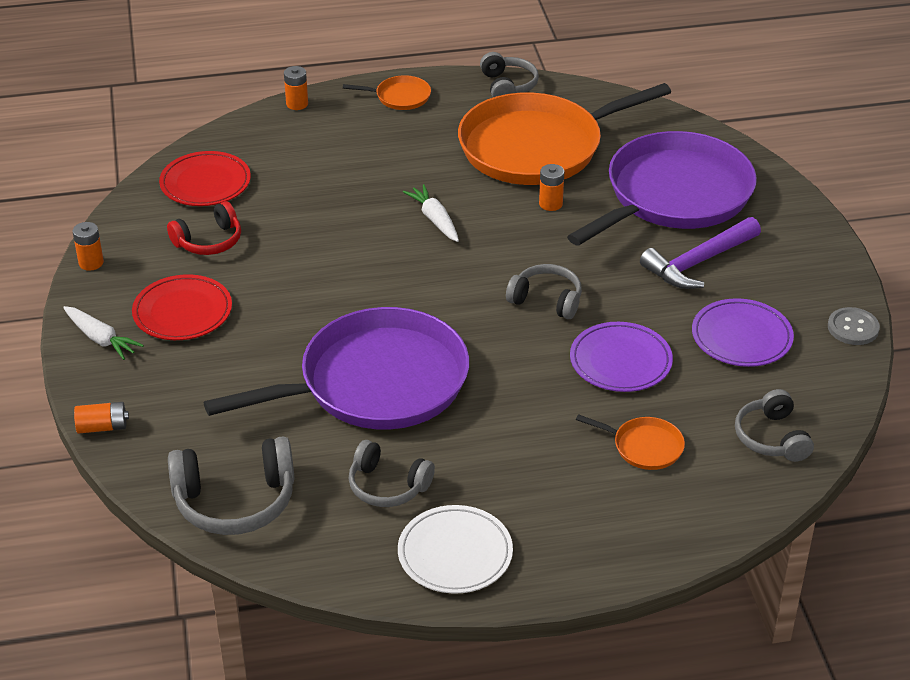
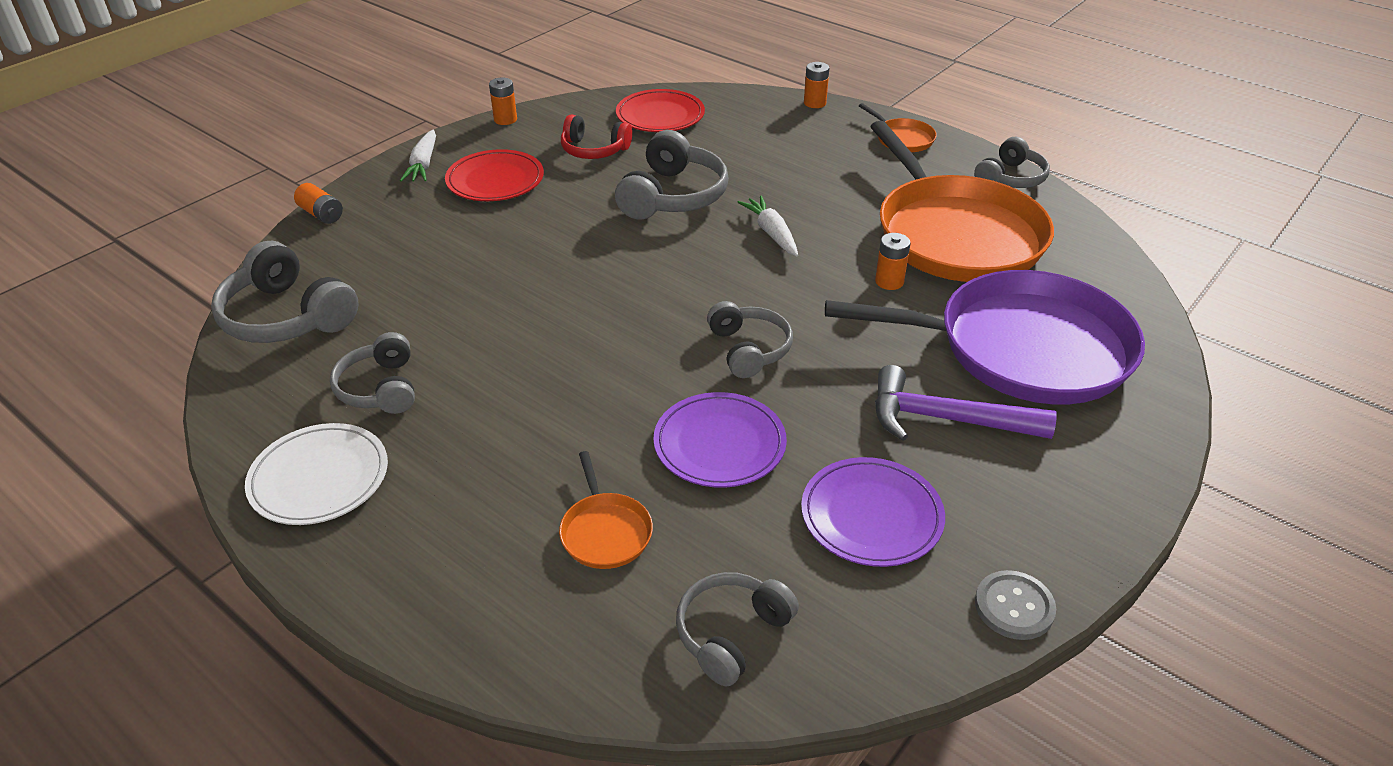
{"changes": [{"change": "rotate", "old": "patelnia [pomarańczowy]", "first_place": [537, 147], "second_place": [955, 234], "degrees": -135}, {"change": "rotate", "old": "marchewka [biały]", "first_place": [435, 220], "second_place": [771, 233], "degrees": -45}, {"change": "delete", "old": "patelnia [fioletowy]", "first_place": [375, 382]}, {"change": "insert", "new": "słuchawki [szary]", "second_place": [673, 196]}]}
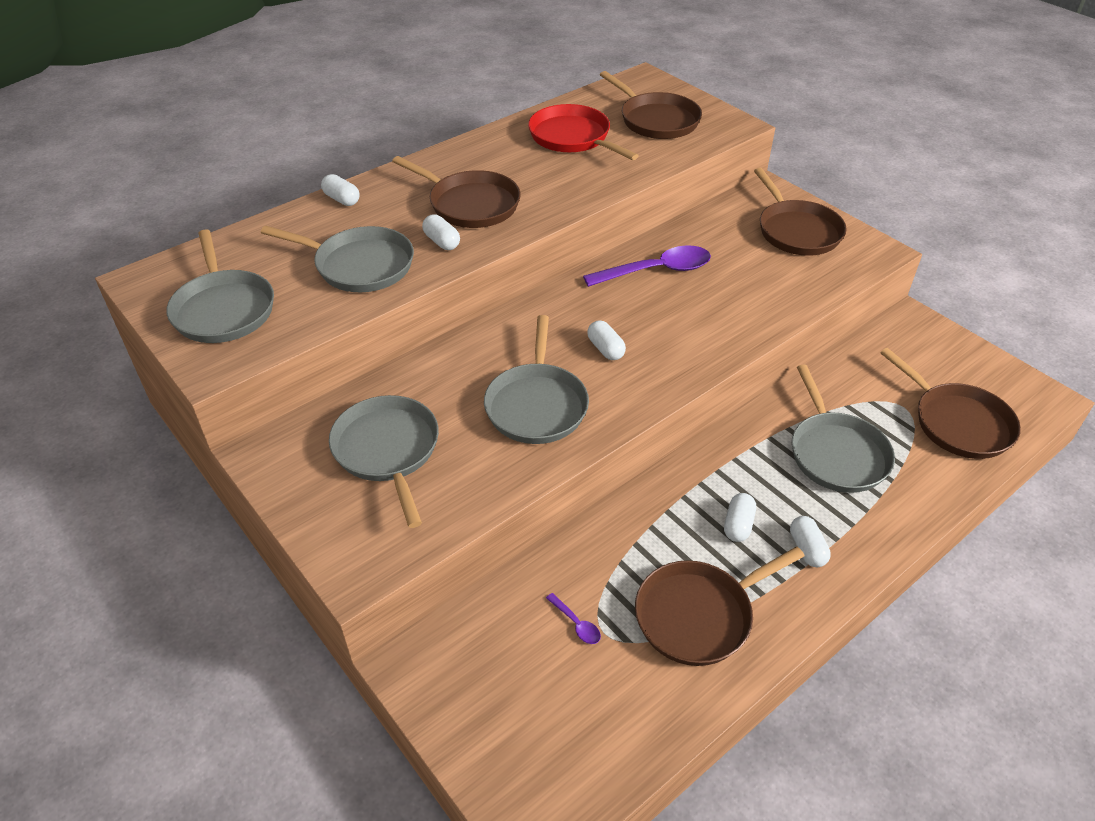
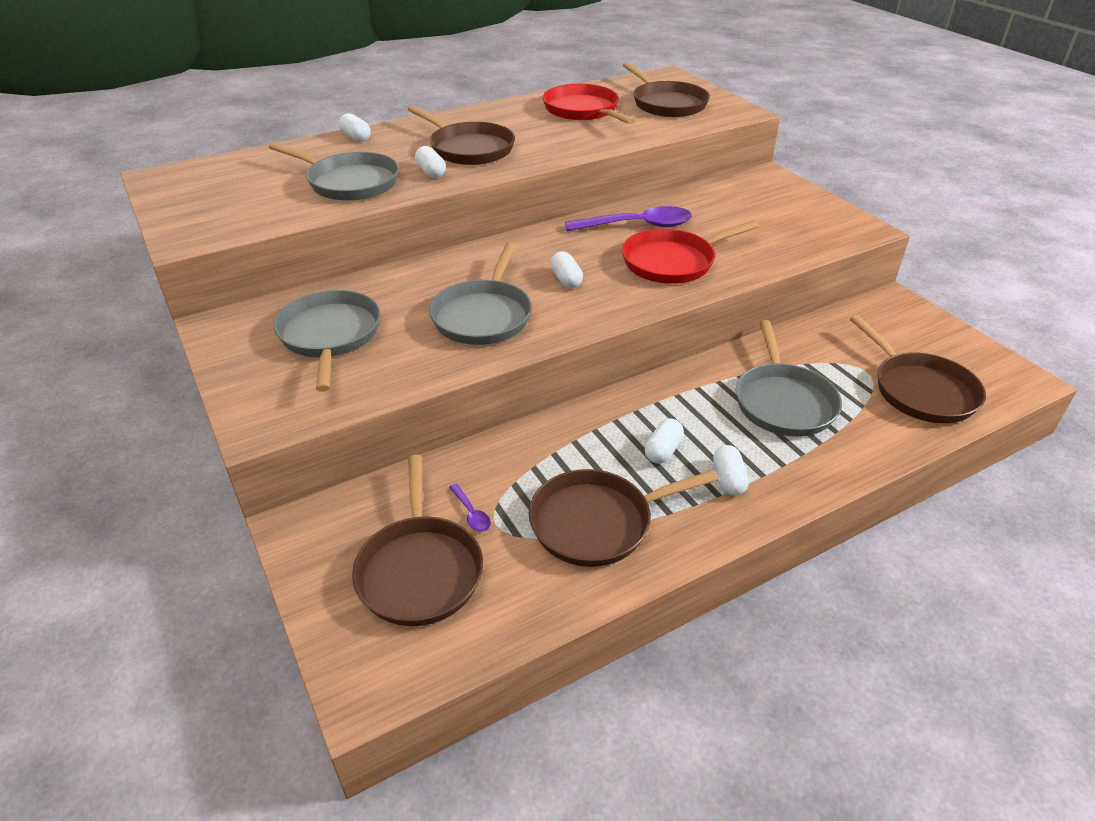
{"changes": [{"change": "move", "old": "patelnia [brązowy]", "first_place": [796, 231], "second_place": [420, 570]}, {"change": "delete", "old": "patelnia [szary]", "first_place": [223, 309]}, {"change": "insert", "new": "patelnia [czerwony]", "second_place": [673, 262]}]}
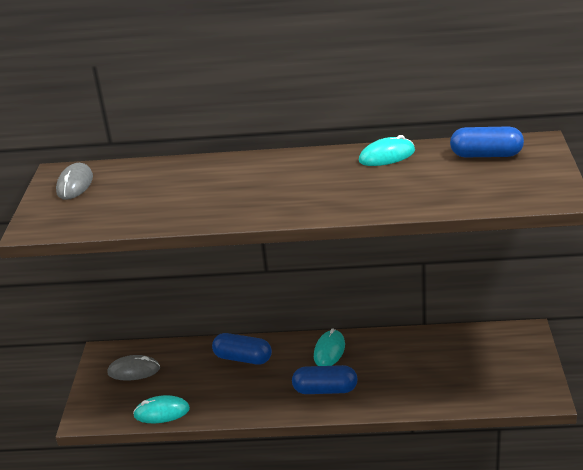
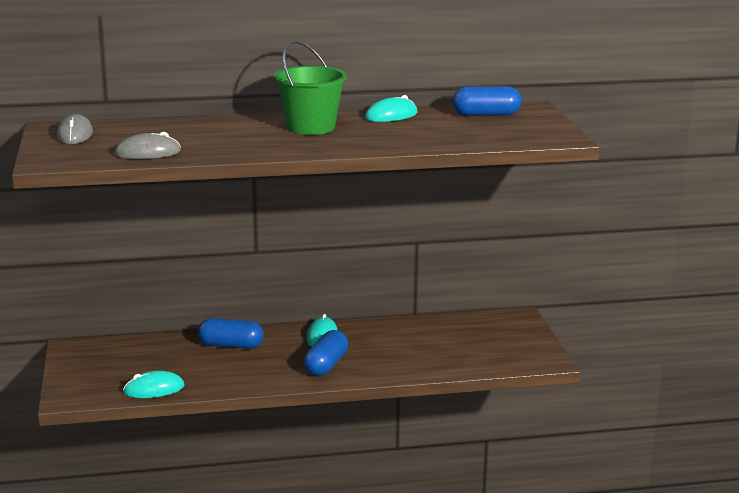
{"changes": [{"change": "move", "old": "myszka [szary]", "first_place": [134, 371], "second_place": [148, 153]}, {"change": "rotate", "old": "kapsułka [niebieski]", "first_place": [325, 390], "second_place": [326, 365], "degrees": -60}, {"change": "insert", "new": "wiadro [zielony]", "second_place": [311, 127]}]}
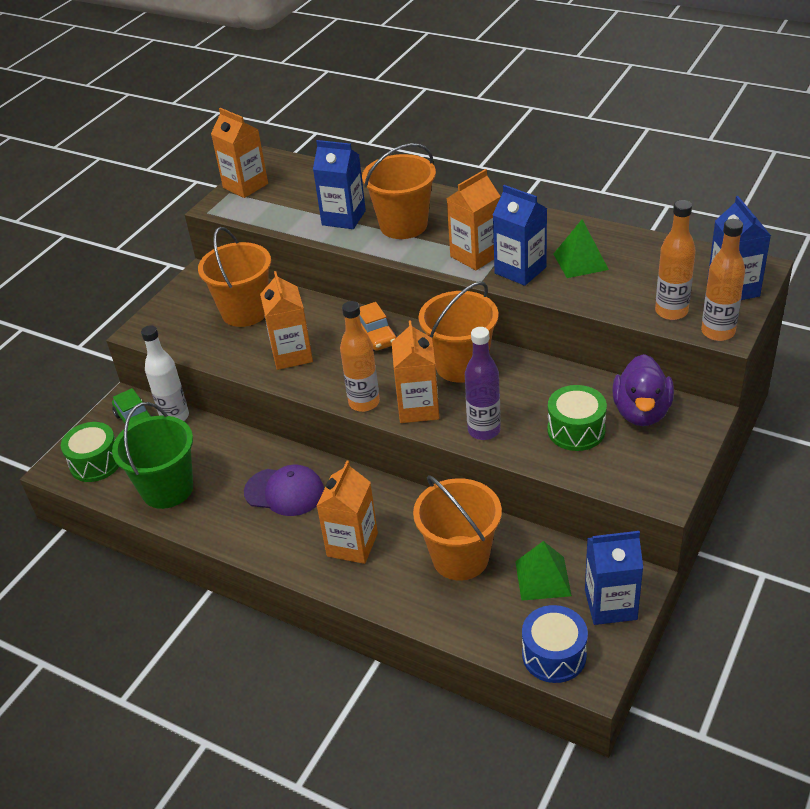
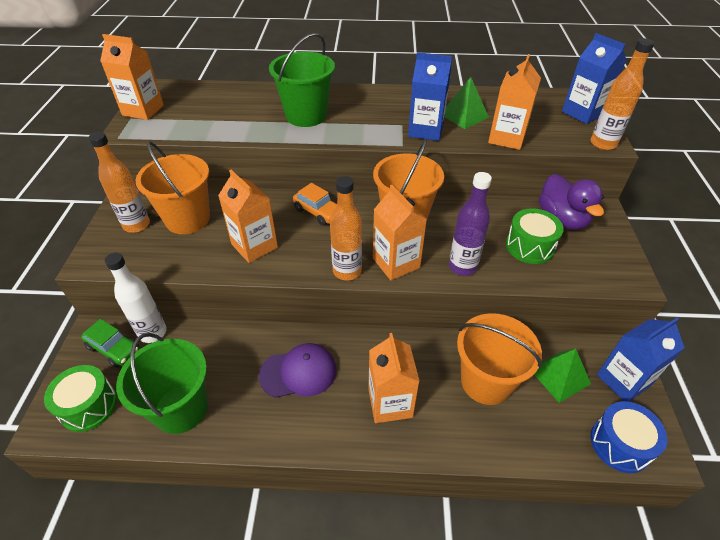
{"changes": [{"change": "delete", "old": "karton mleka [niebieski]", "first_place": [343, 218]}, {"change": "recolor", "old": "wiadro [pomarańczowy]", "new": "wiadro [zielony]", "first_place": [403, 225], "second_place": [306, 116]}, {"change": "move", "old": "karton mleka [pomarańczowy]", "first_place": [475, 255], "second_place": [506, 138]}, {"change": "move", "old": "butelka [pomarańczowy]", "first_place": [671, 311], "second_place": [136, 225]}]}
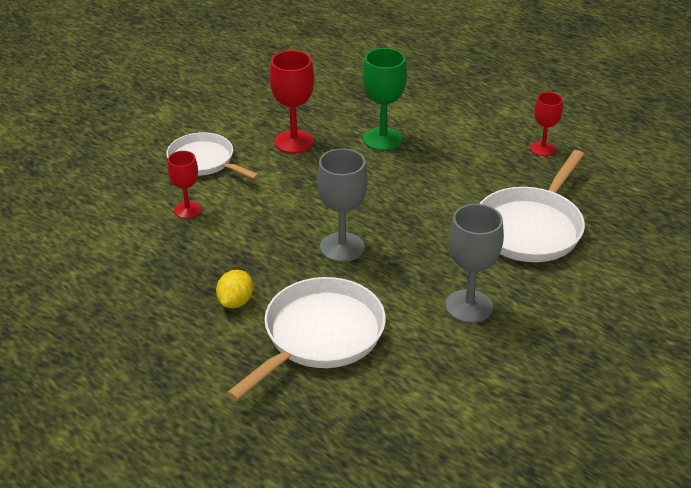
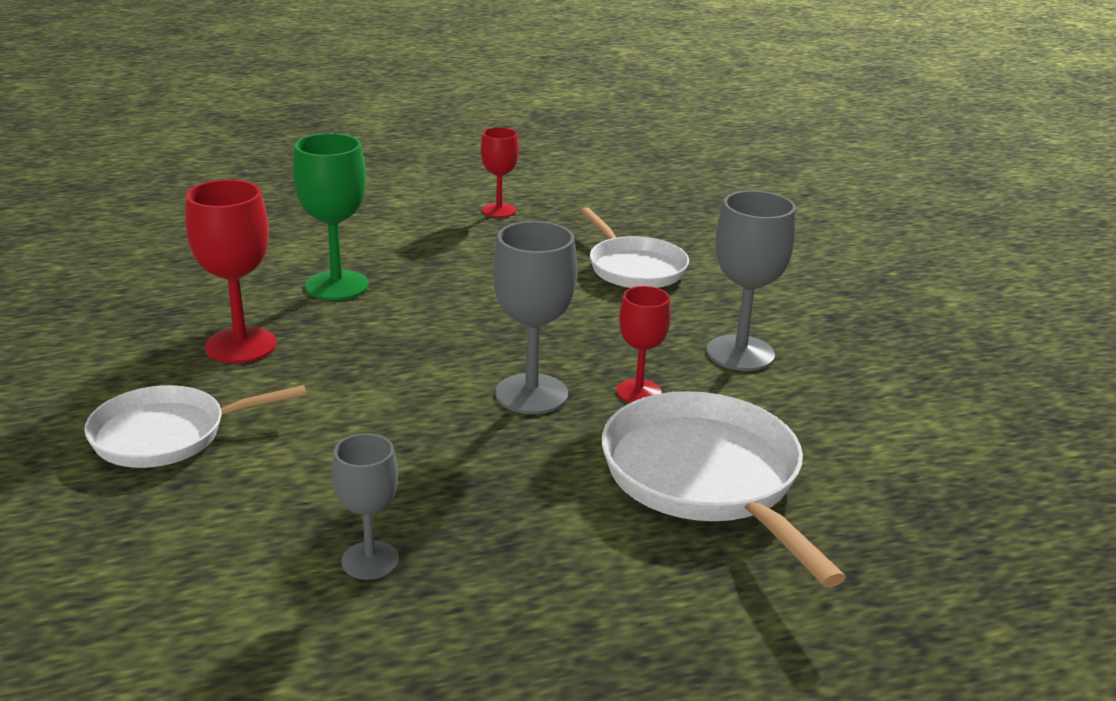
{"changes": [{"change": "resize", "old": "patelnia [biały]", "first_place": [531, 228], "second_place": [634, 268], "factor": 0.67}, {"change": "move", "old": "kielich [czerwony]", "first_place": [187, 210], "second_place": [638, 392]}, {"change": "delete", "old": "cytryna [żółty]", "first_place": [235, 302]}, {"change": "insert", "new": "kielich [szary]", "second_place": [370, 560]}]}
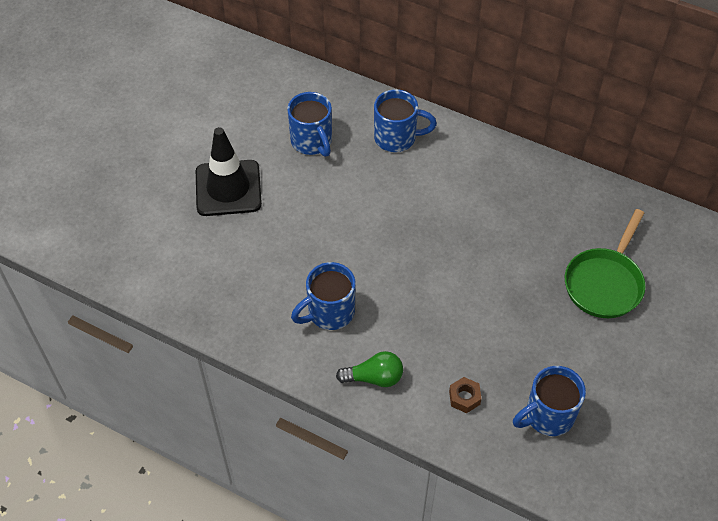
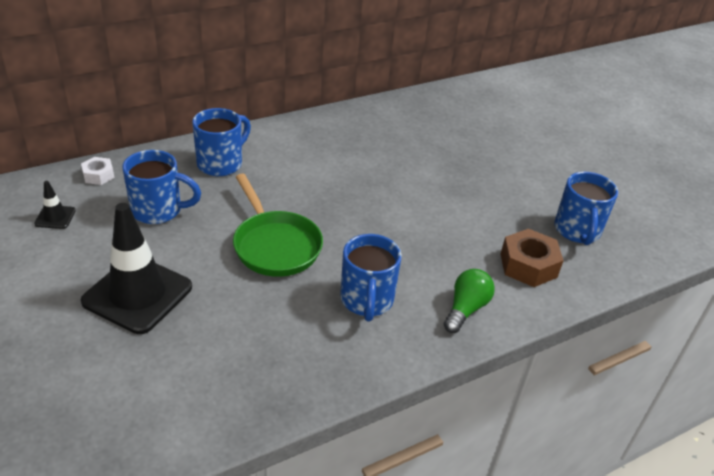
{"changes": [{"change": "move", "old": "patelnia [zielony]", "first_place": [604, 283], "second_place": [275, 245]}, {"change": "resize", "old": "nakrętka [brązowy]", "first_place": [464, 397], "second_place": [528, 265], "factor": 1.74}, {"change": "insert", "new": "nakrętka [biały]", "second_place": [98, 175]}, {"change": "insert", "new": "pachołek [czarny]", "second_place": [55, 217]}]}
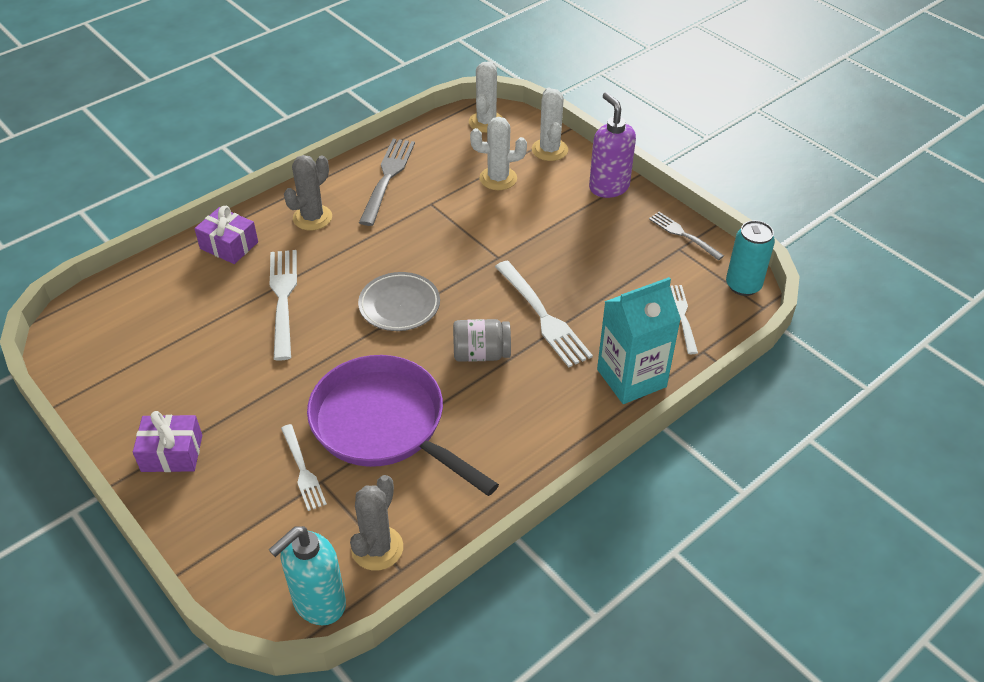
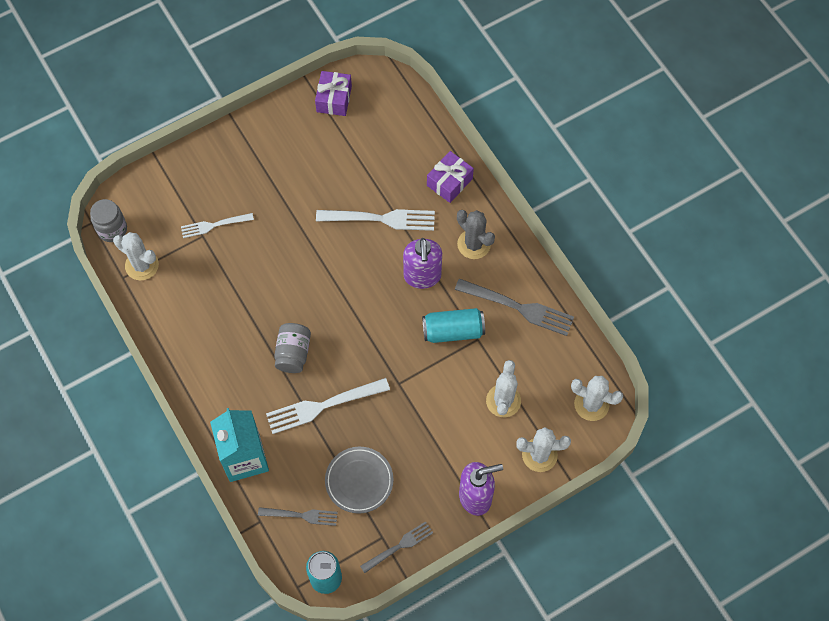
{"changes": [{"change": "move", "old": "talerz [szary]", "first_place": [399, 305], "second_place": [359, 481]}, {"change": "recolor", "old": "widelec [biały]", "new": "widelec [szary]", "first_place": [682, 316], "second_place": [301, 515]}, {"change": "delete", "old": "patelnia [fioletowy]", "first_place": [384, 425]}, {"change": "move", "old": "prezent [fioletowy]", "first_place": [172, 453], "second_place": [334, 99]}, {"change": "recolor", "old": "kaktus [szary]", "new": "kaktus [biały]", "first_place": [377, 548], "second_place": [142, 265]}, {"change": "replace", "old": "dozownik mydła [turkusowy]", "new": "słoik [szary]", "first_place": [318, 603], "second_place": [112, 229]}, {"change": "insert", "new": "dozownik mydła [fioletowy]", "second_place": [422, 276]}, {"change": "insert", "new": "puszka [turkusowy]", "second_place": [453, 331]}]}
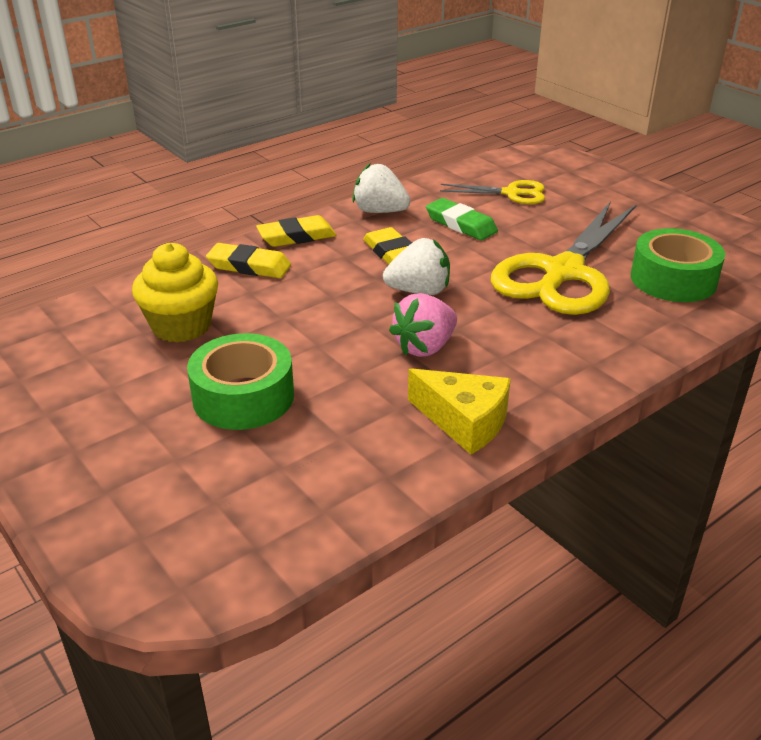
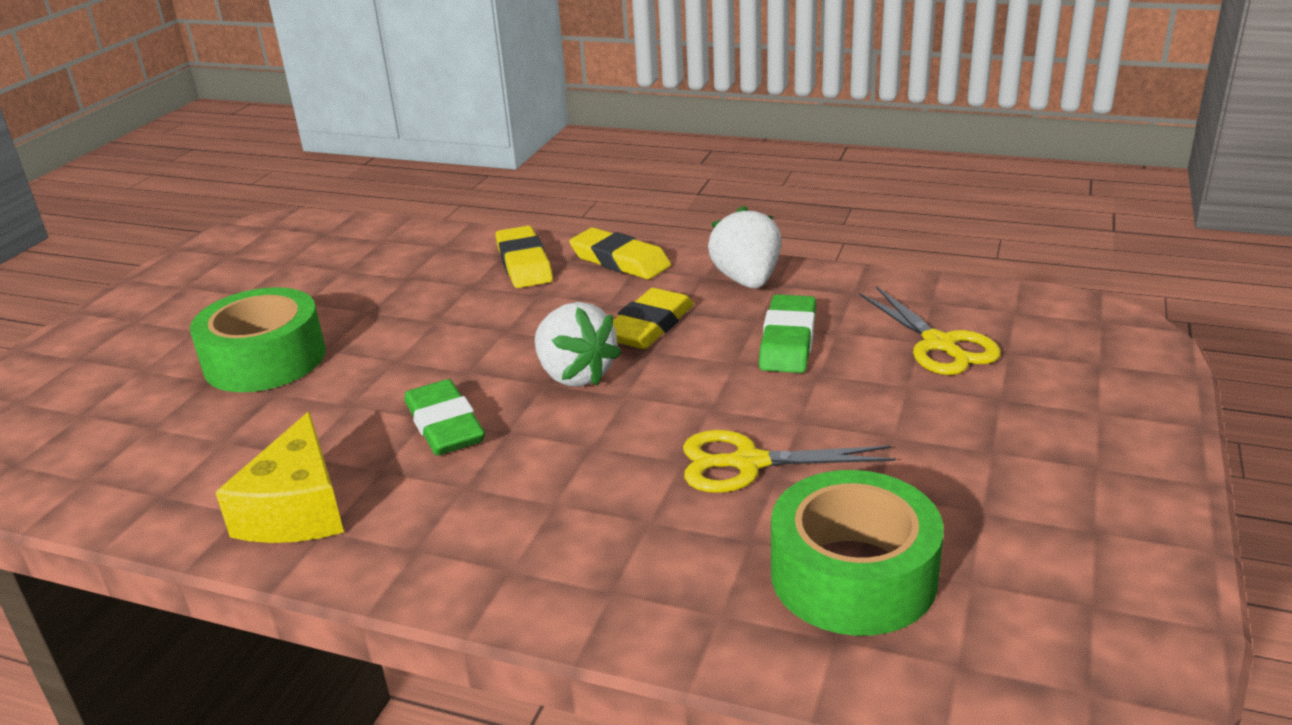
{"changes": [{"change": "resize", "old": "nożyczki [żółty]", "first_place": [563, 273], "second_place": [748, 463], "factor": 0.49}, {"change": "delete", "old": "muffinka [żółty]", "first_place": [181, 326]}, {"change": "replace", "old": "truskawka [różowy]", "new": "gumka do mazania [zielony]", "first_place": [425, 347], "second_place": [445, 425]}]}
